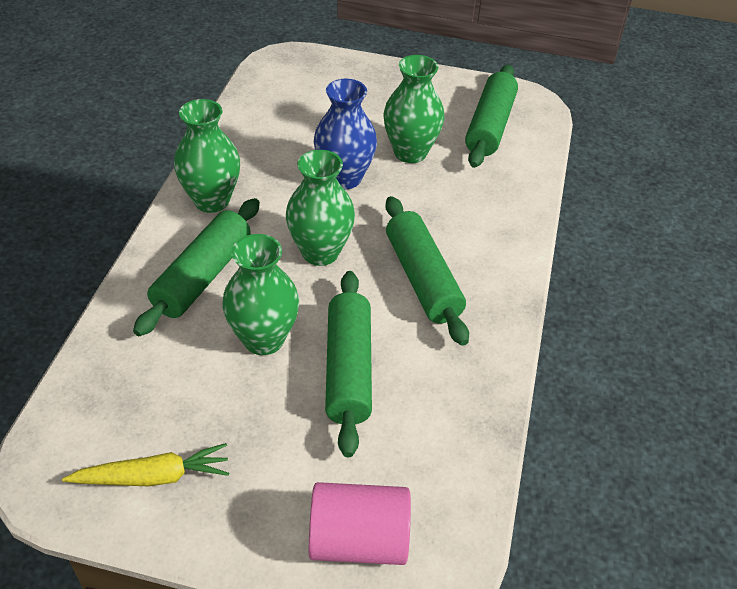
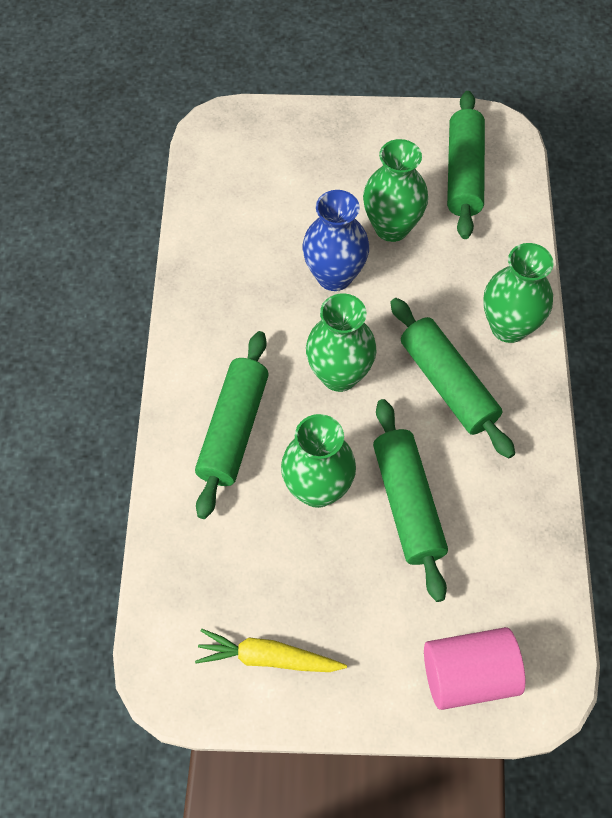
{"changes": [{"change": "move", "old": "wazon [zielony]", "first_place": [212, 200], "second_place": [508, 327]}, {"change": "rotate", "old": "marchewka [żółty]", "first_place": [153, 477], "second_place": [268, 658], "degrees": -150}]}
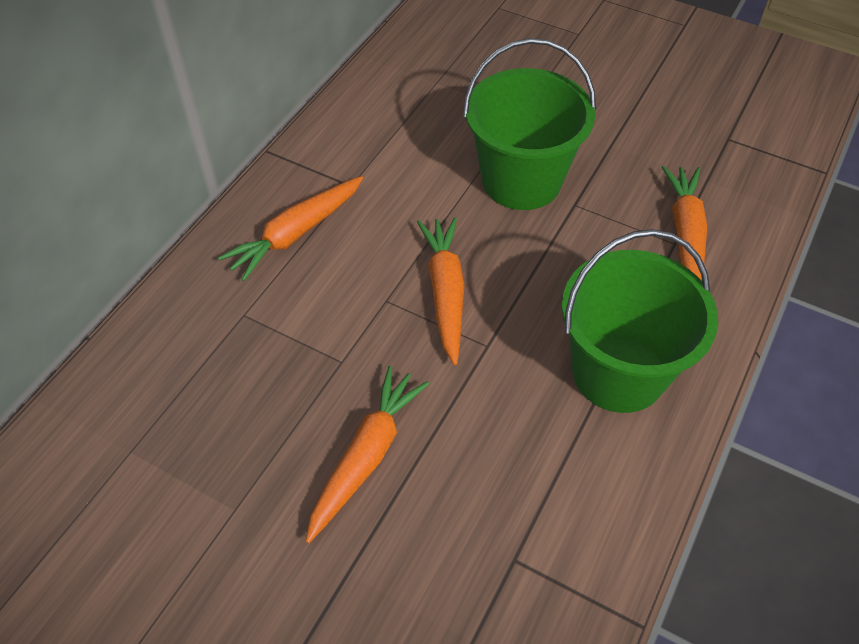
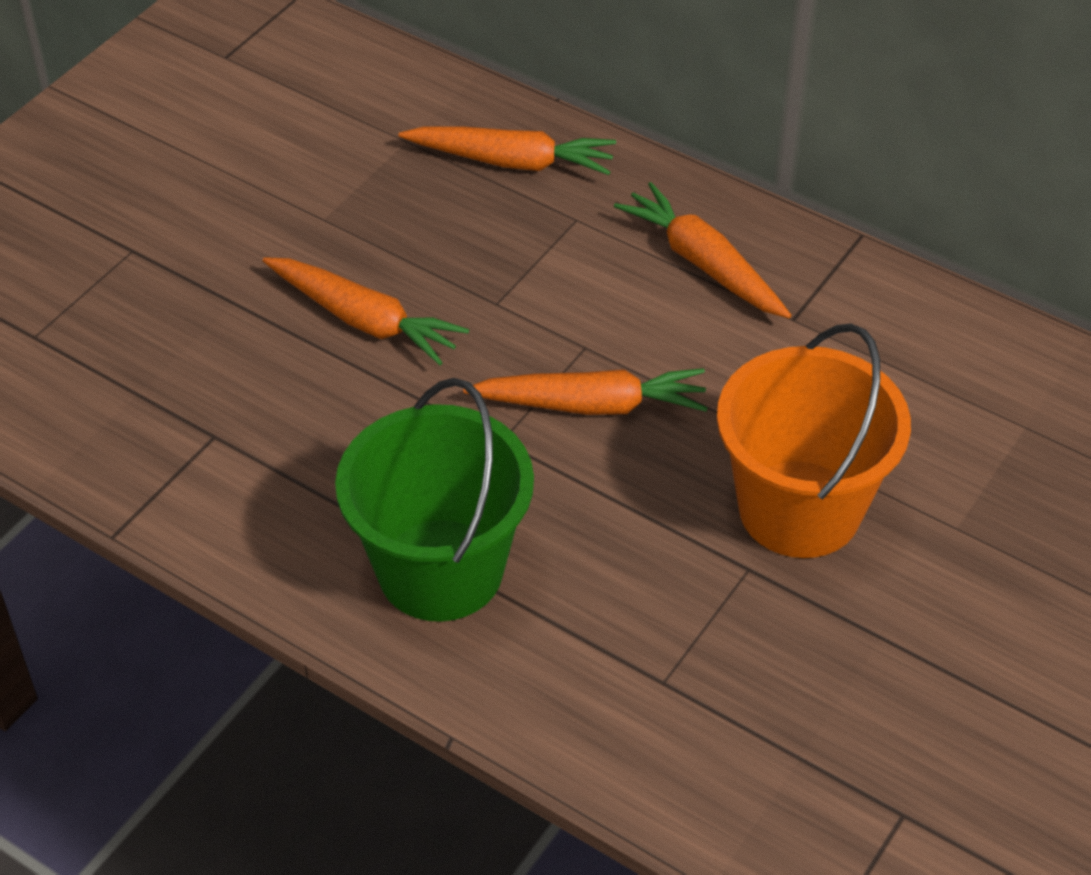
{"changes": [{"change": "recolor", "old": "wiadro [zielony]", "new": "wiadro [pomarańczowy]", "first_place": [521, 180], "second_place": [799, 509]}, {"change": "move", "old": "marchewka [pomarańczowy]", "first_place": [685, 235], "second_place": [512, 161]}]}
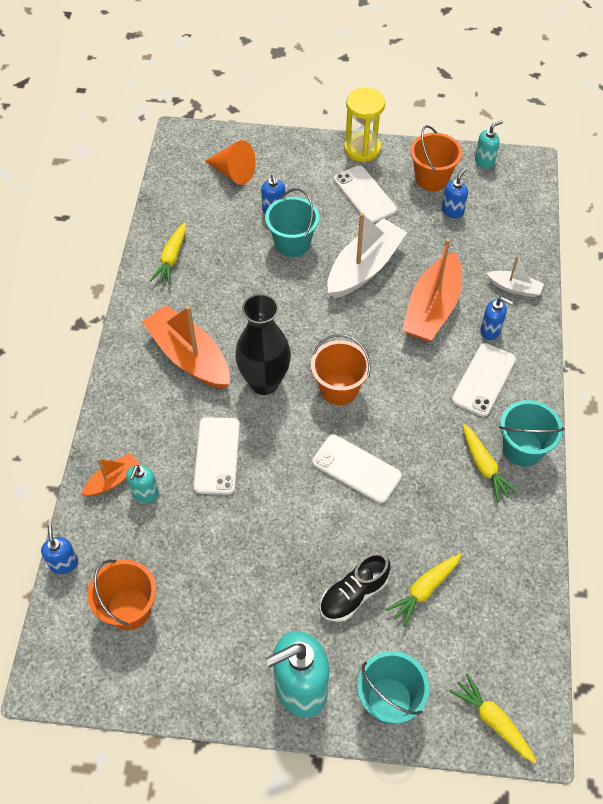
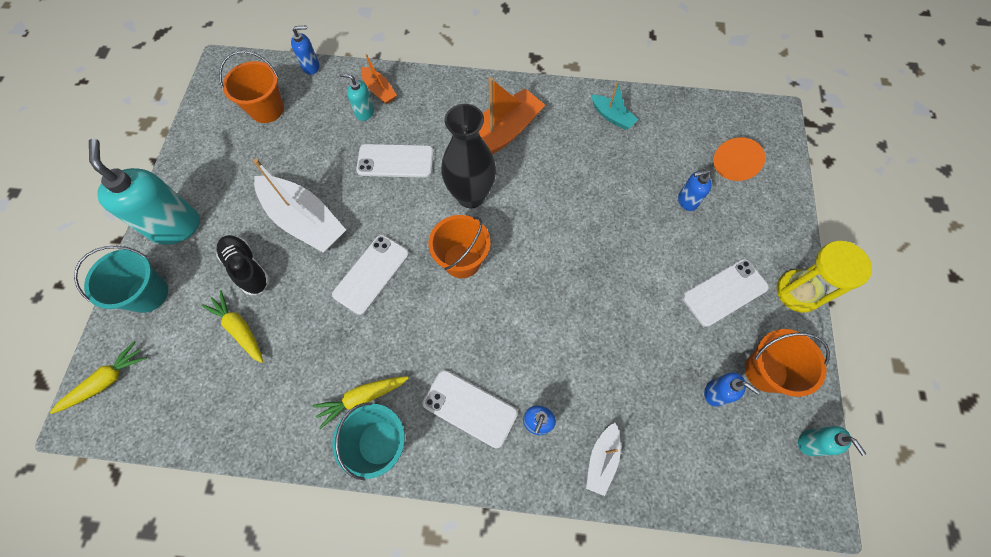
{"changes": [{"change": "delete", "old": "wiadro [turkusowy]", "first_place": [292, 243]}, {"change": "move", "old": "łódka [biały]", "first_place": [364, 267], "second_place": [305, 221]}, {"change": "replace", "old": "marchewka [żółty]", "new": "łódka [turkusowy]", "first_place": [172, 258], "second_place": [612, 117]}, {"change": "delete", "old": "łódka [pomarańczowy]", "first_place": [432, 308]}]}
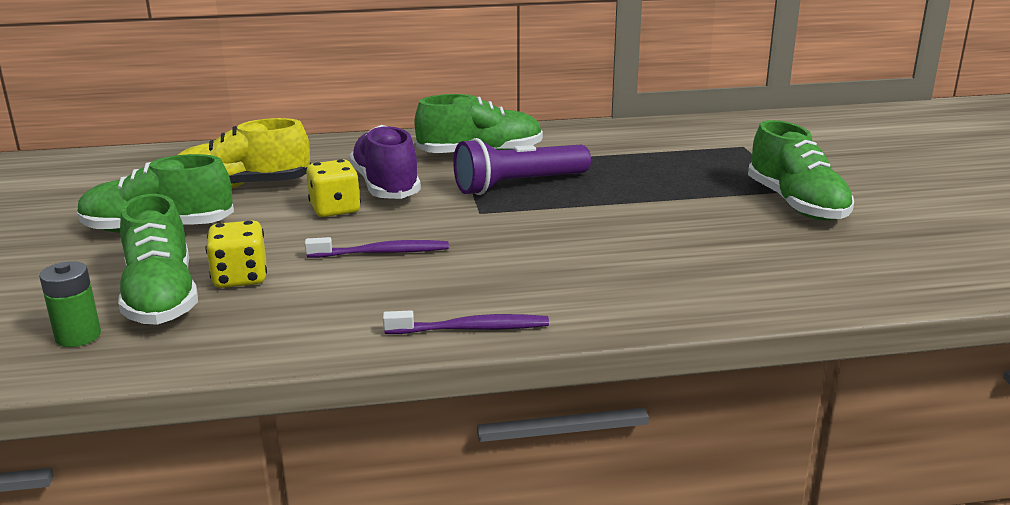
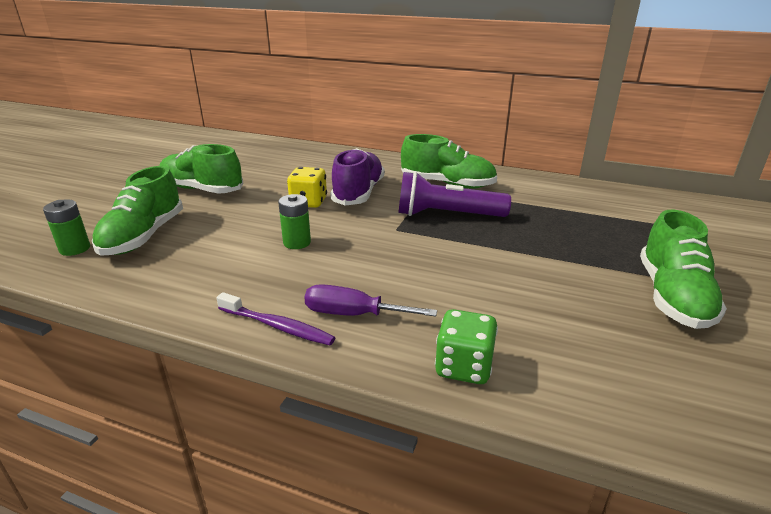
{"changes": [{"change": "delete", "old": "but [żółty]", "first_place": [242, 187]}, {"change": "delete", "old": "kostka do gry [żółty]", "first_place": [240, 278]}, {"change": "replace", "old": "szczoteczka do zębów [fioletowy]", "new": "bateria [zielony]", "first_place": [382, 252], "second_place": [297, 242]}, {"change": "insert", "new": "śrubokręt [fioletowy]", "second_place": [353, 314]}, {"change": "insert", "new": "kostka do gry [zielony]", "second_place": [463, 367]}]}
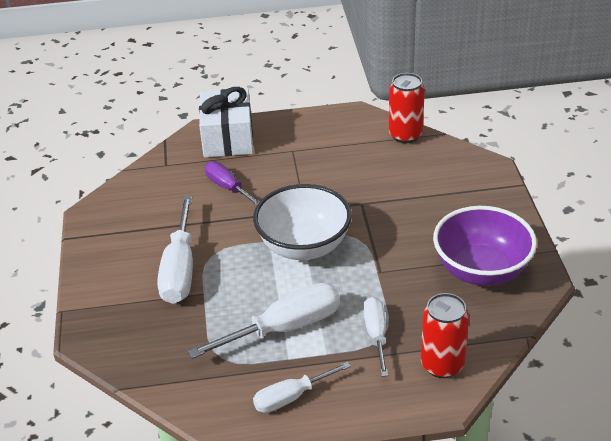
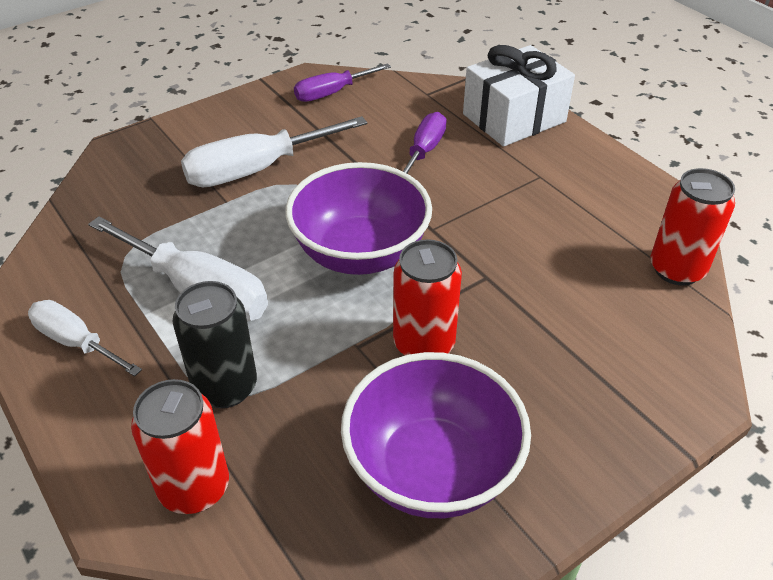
{"changes": [{"change": "recolor", "old": "miska [biały]", "new": "miska [fioletowy]", "first_place": [304, 246], "second_place": [360, 253]}, {"change": "replace", "old": "śrubokręt [biały]", "new": "puszka [czarny]", "first_place": [376, 335], "second_place": [225, 387]}, {"change": "insert", "new": "śrubokręt [fioletowy]", "second_place": [331, 93]}, {"change": "insert", "new": "puszka [czerwony]", "second_place": [424, 344]}]}
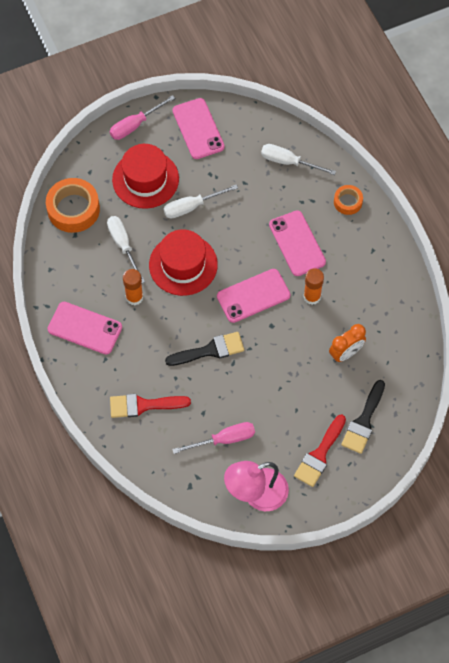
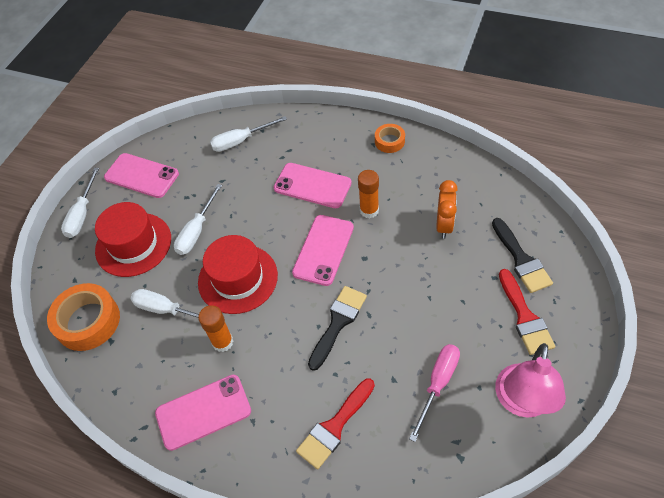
{"changes": [{"change": "recolor", "old": "śrubokręt [różowy]", "new": "śrubokręt [biały]", "first_place": [135, 125], "second_place": [82, 214]}, {"change": "move", "old": "taśma klejąca [pomarańczowy]", "first_place": [348, 202], "second_place": [389, 141]}]}
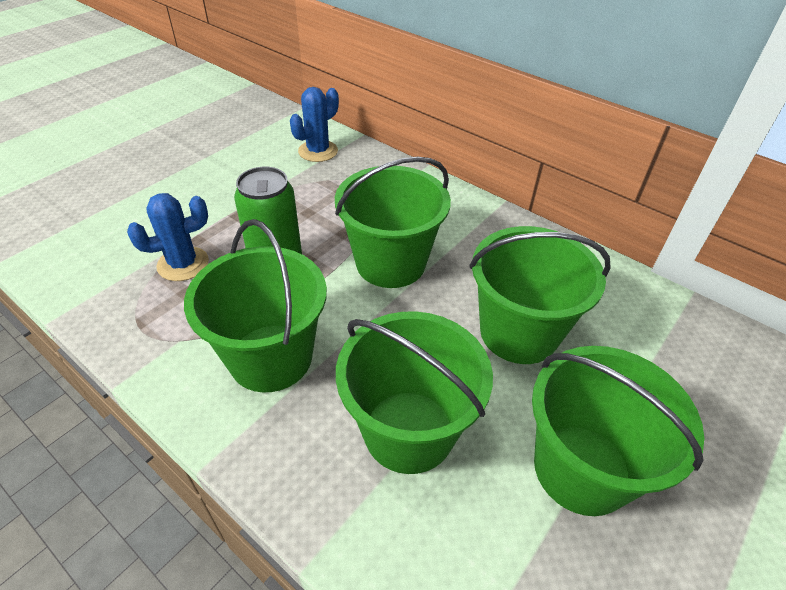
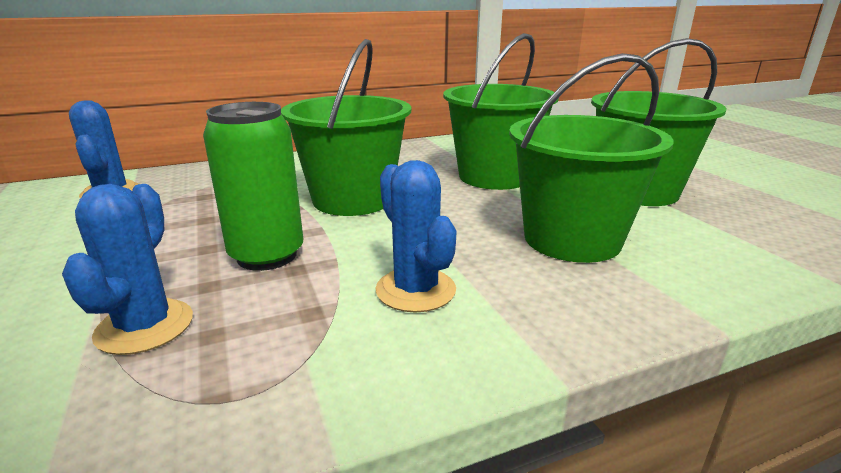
{"changes": [{"change": "replace", "old": "wiadro [zielony]", "new": "kaktus [niebieski]", "first_place": [271, 357], "second_place": [415, 290]}]}
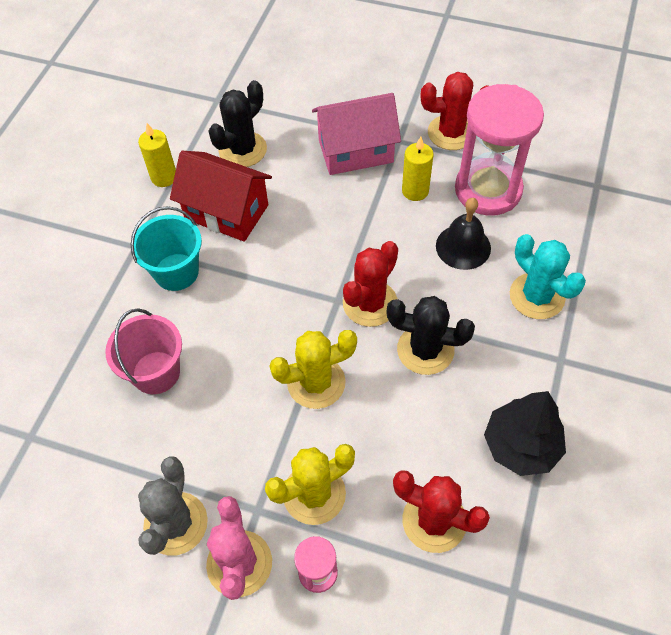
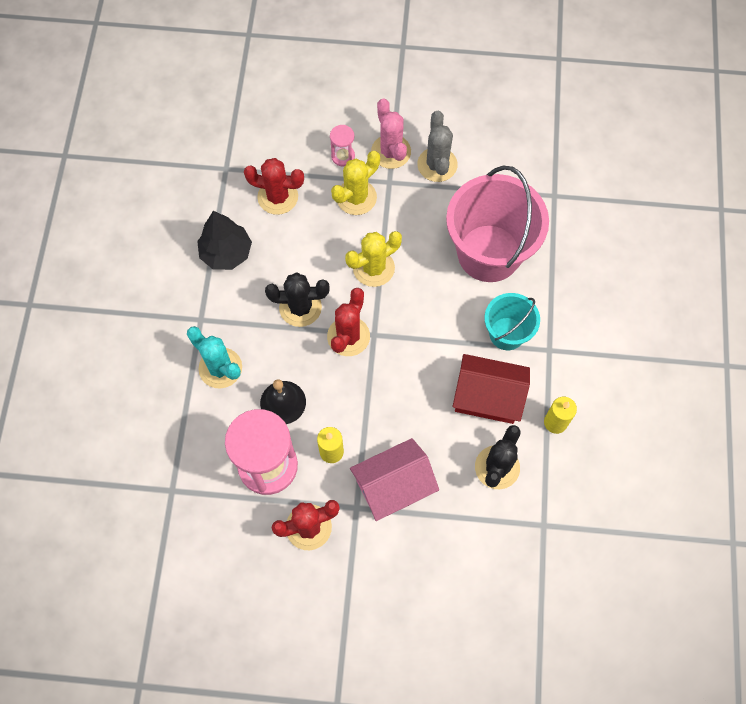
{"changes": [{"change": "resize", "old": "wiadro [różowy]", "first_place": [156, 372], "second_place": [489, 253], "factor": 1.84}]}
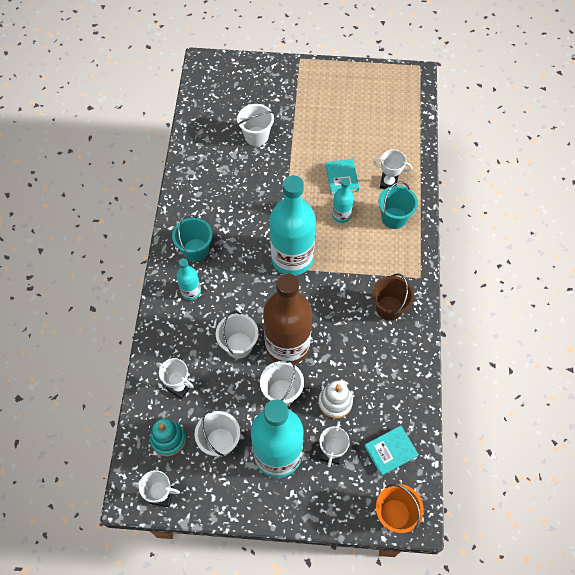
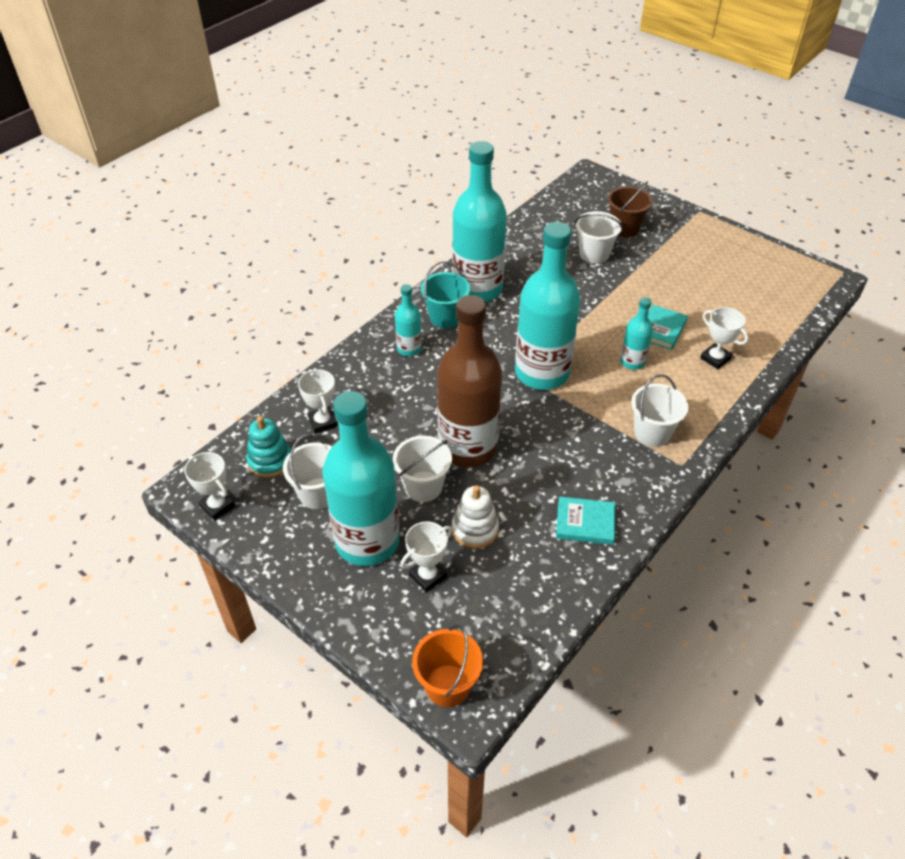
{"changes": [{"change": "delete", "old": "wiadro [turkusowy]", "first_place": [394, 218]}, {"change": "move", "old": "wiadro [brązowy]", "first_place": [389, 308], "second_place": [625, 228]}, {"change": "move", "old": "wiadro [biały]", "first_place": [238, 345], "second_place": [652, 433]}, {"change": "move", "old": "książka [turkusowy]", "first_place": [390, 451], "second_place": [585, 523]}, {"change": "insert", "new": "butelka [turkusowy]", "second_place": [477, 289]}]}
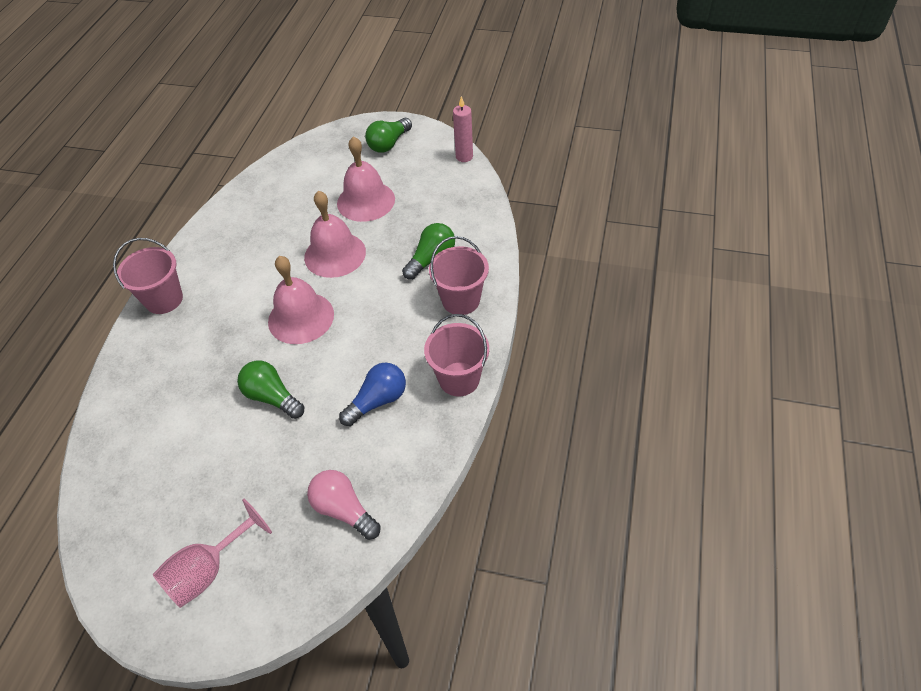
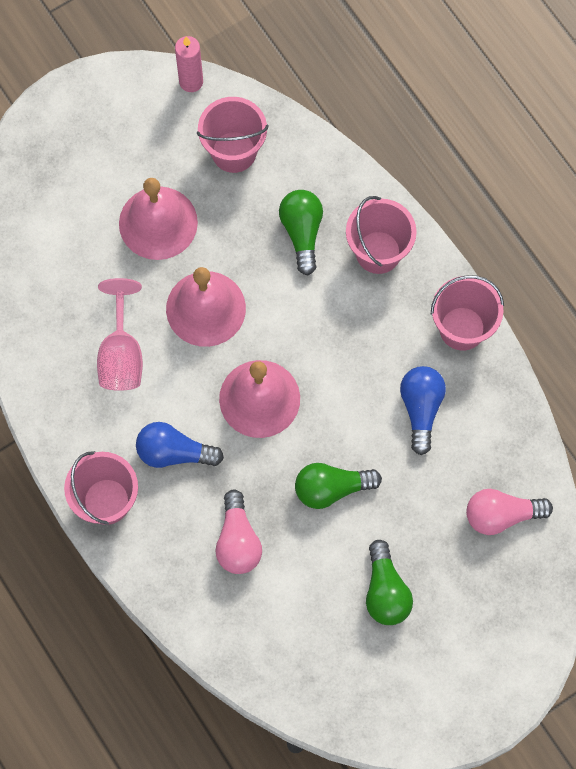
{"changes": [{"change": "move", "old": "żarówka [zielony]", "first_place": [389, 144], "second_place": [385, 591]}, {"change": "move", "old": "kielich [różowy]", "first_place": [208, 570], "second_place": [121, 354]}, {"change": "insert", "new": "wiadro [różowy]", "second_place": [234, 152]}, {"change": "insert", "new": "żarówka [niebieski]", "second_place": [174, 452]}, {"change": "insert", "new": "żarówka [różowy]", "second_place": [238, 541]}]}
